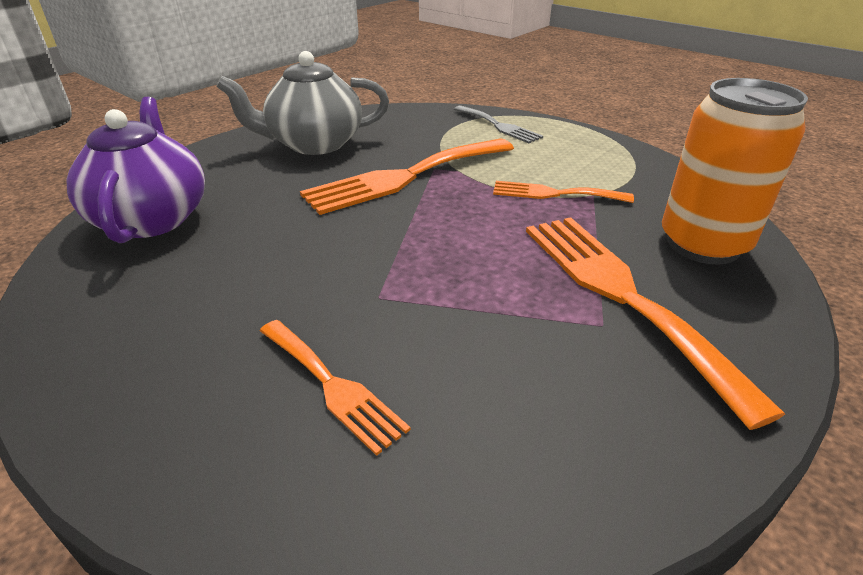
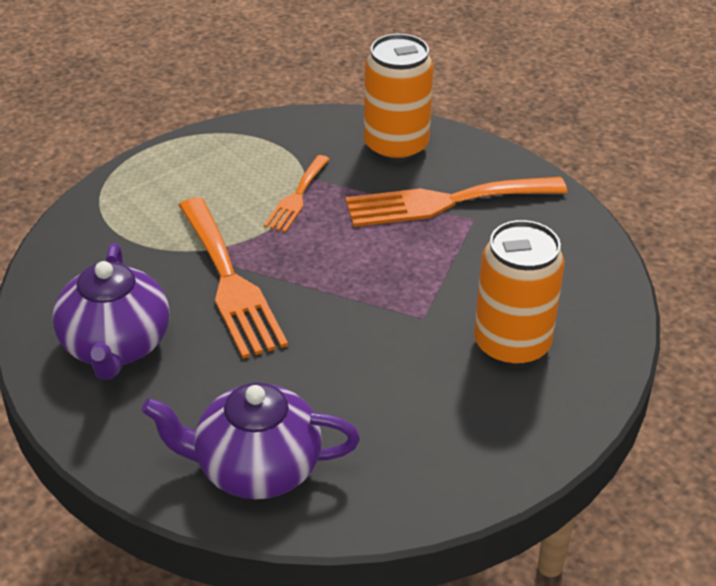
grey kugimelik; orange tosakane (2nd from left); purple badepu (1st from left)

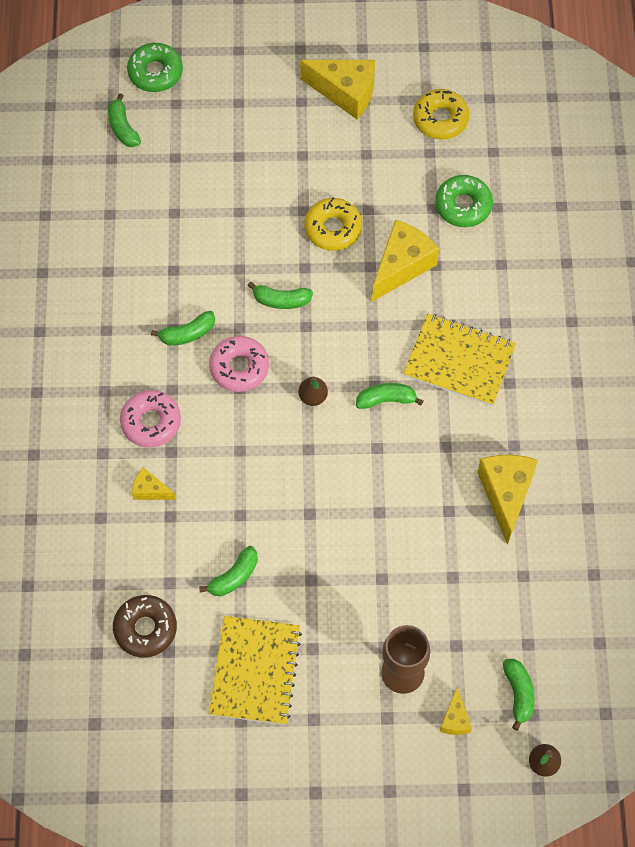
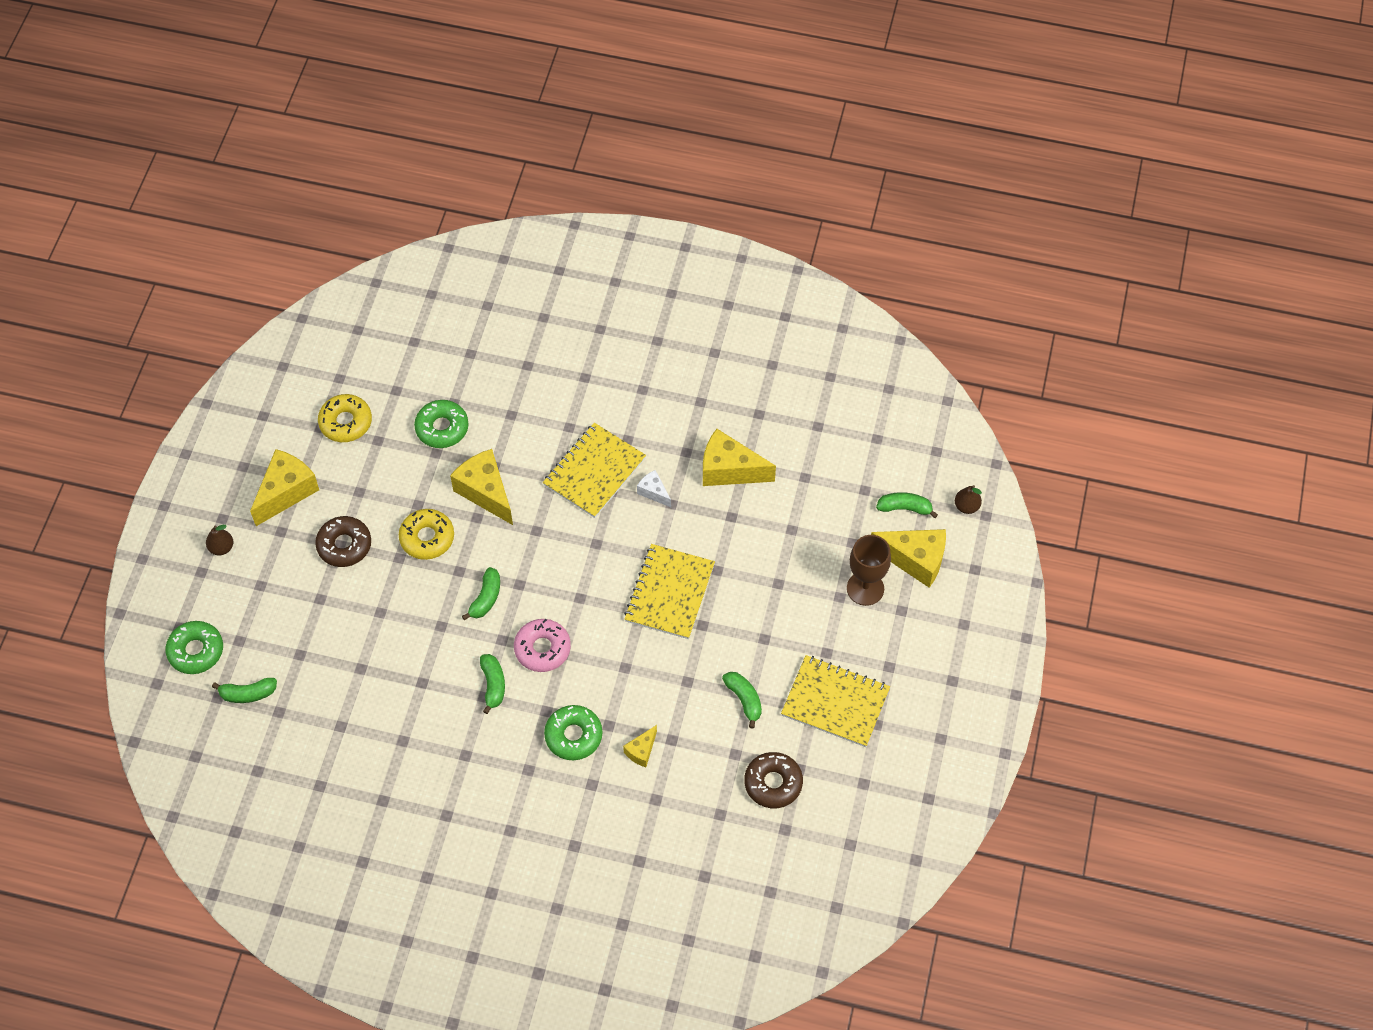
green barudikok (5th from left in the first image); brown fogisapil (1st from left); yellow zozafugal (2nd from left); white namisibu; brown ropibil (1st from left); green fogisapil (3rd from left); yellow namisibu (5th from left)

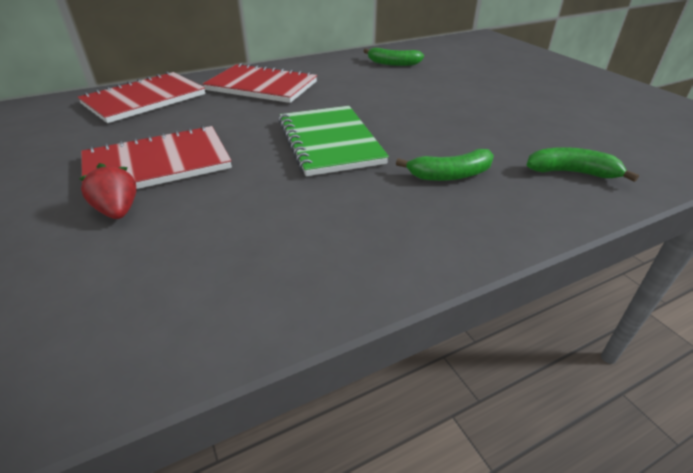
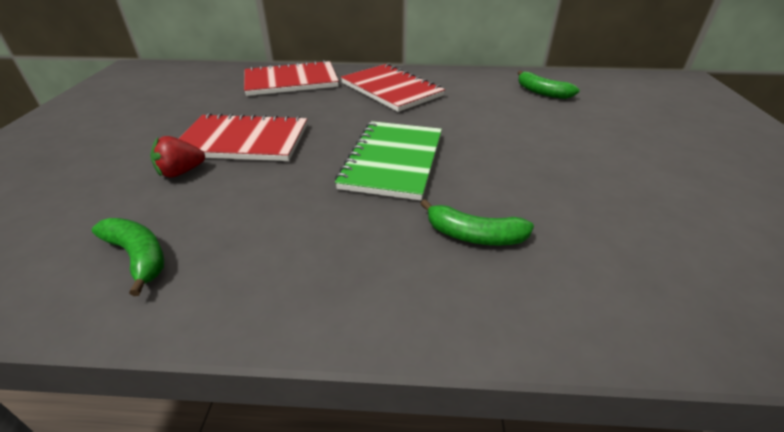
green barudikok (1st from left); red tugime

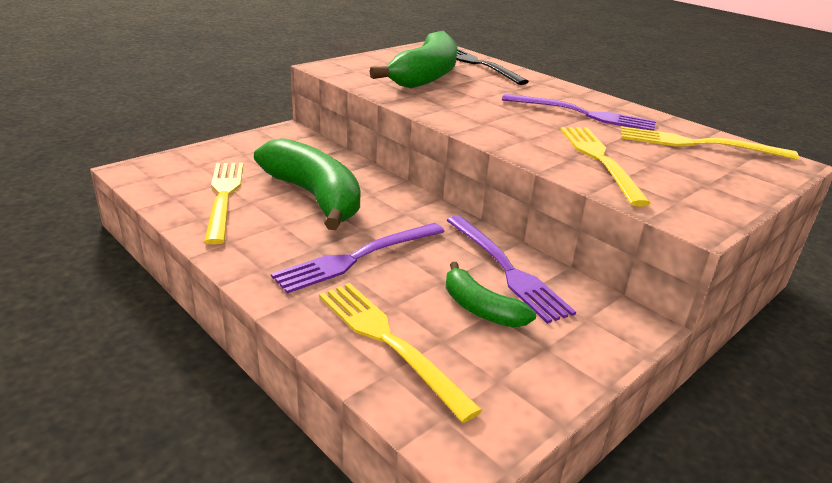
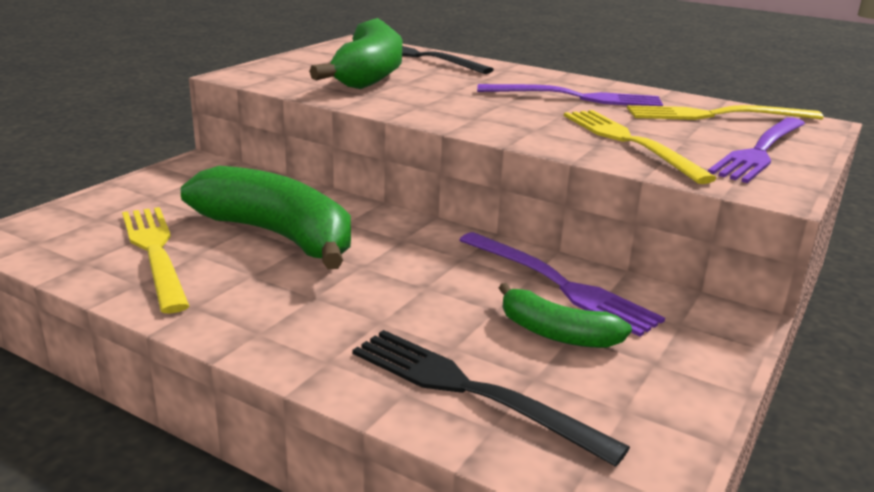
purple kugimelik (3rd from left); black kugimelik (2nd from left)

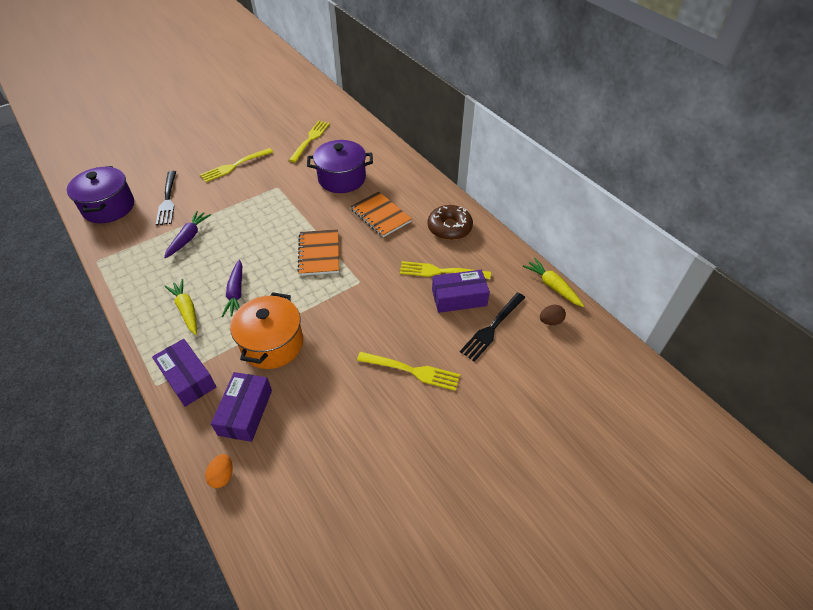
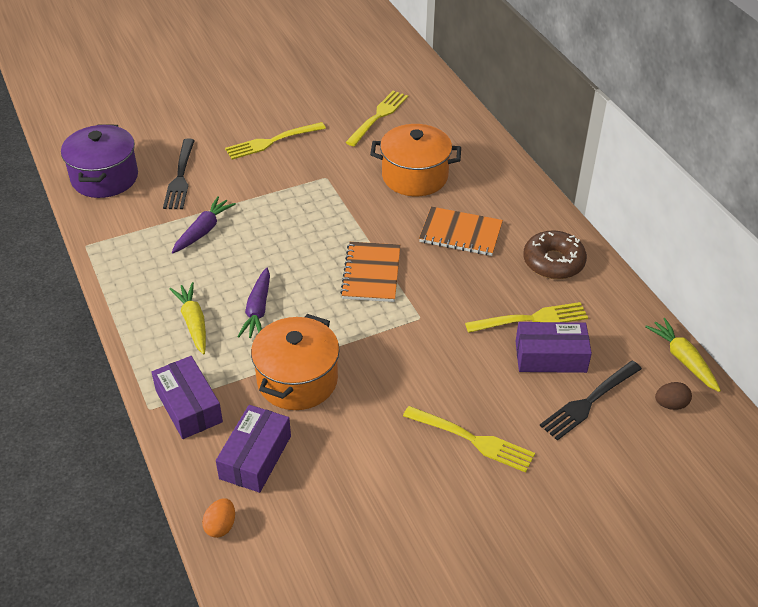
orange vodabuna (2nd from left); orange zozafugal (2nd from left); yellow kugimelik (4th from left)

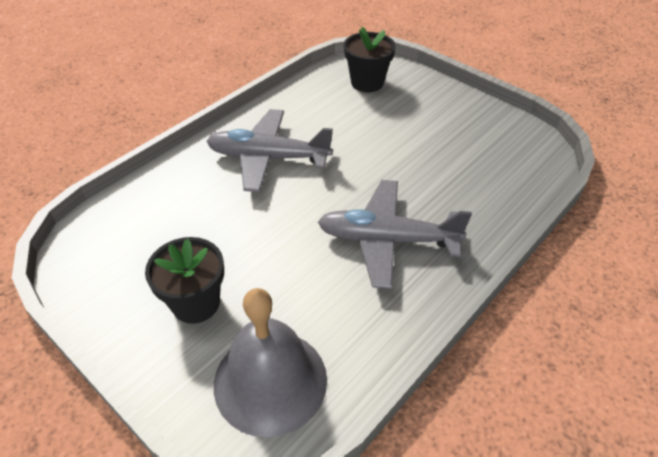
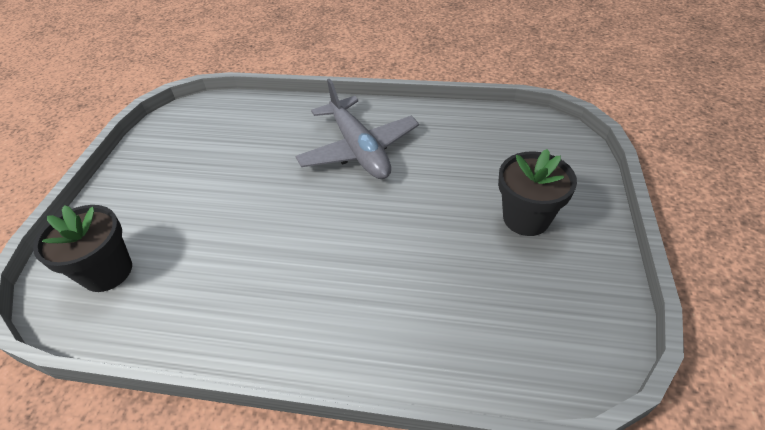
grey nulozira (1st from left in the first image); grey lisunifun

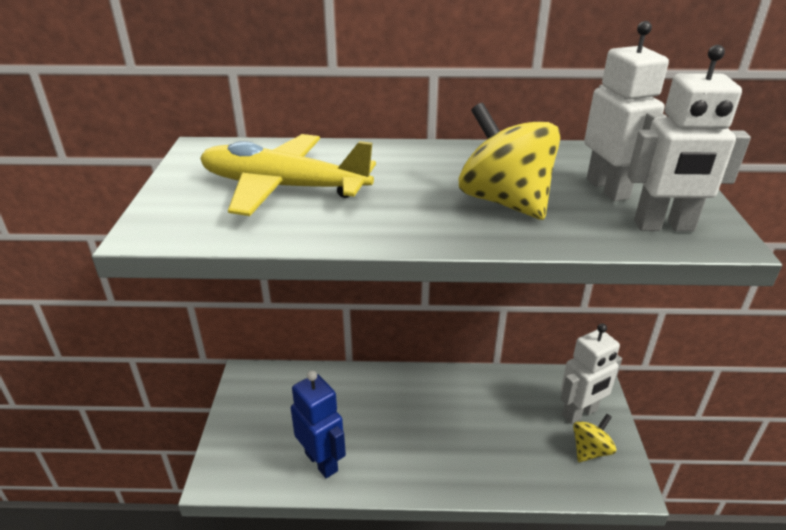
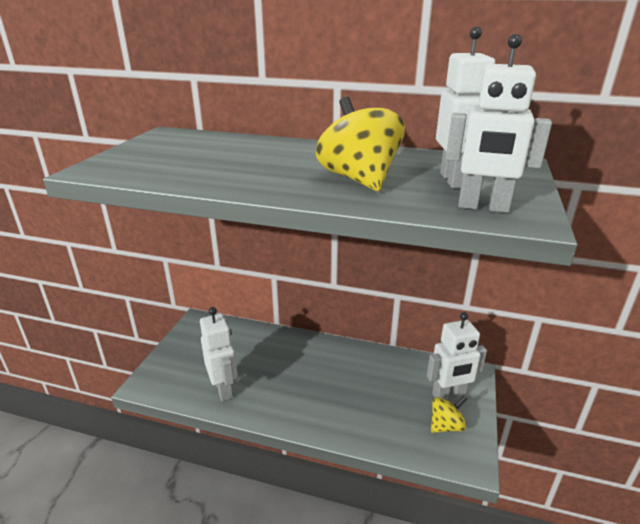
yellow nulozira; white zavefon (1st from left)

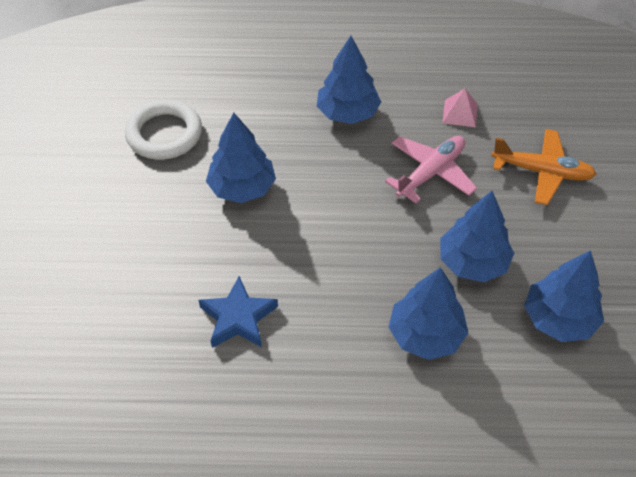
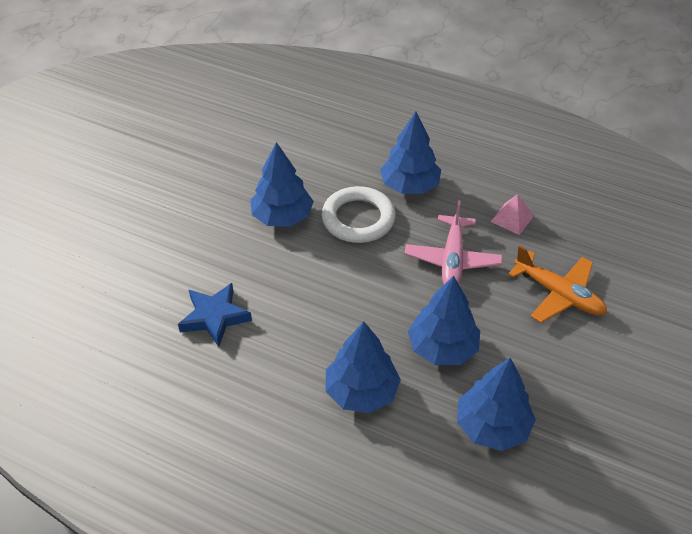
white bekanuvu; pink nulozira

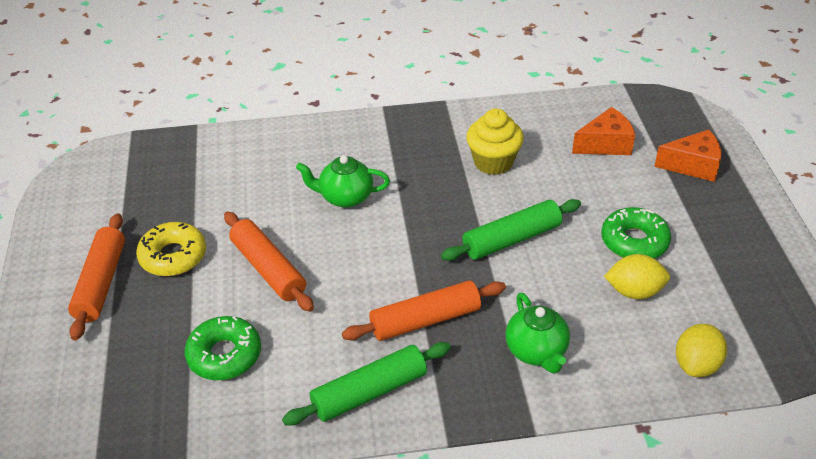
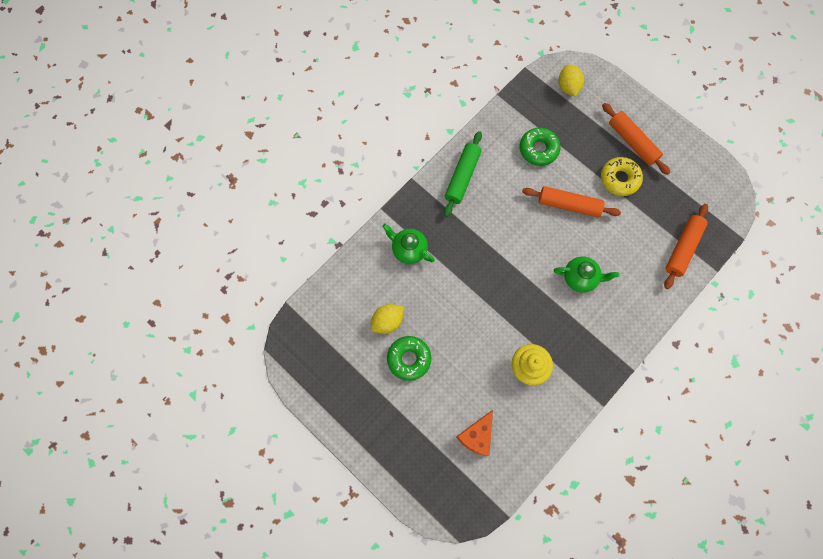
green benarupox (2nd from left in the first image); orange namisibu (2nd from left in the first image); orange benarupox (3rd from left); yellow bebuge (2nd from left); green badepu (2nd from left)

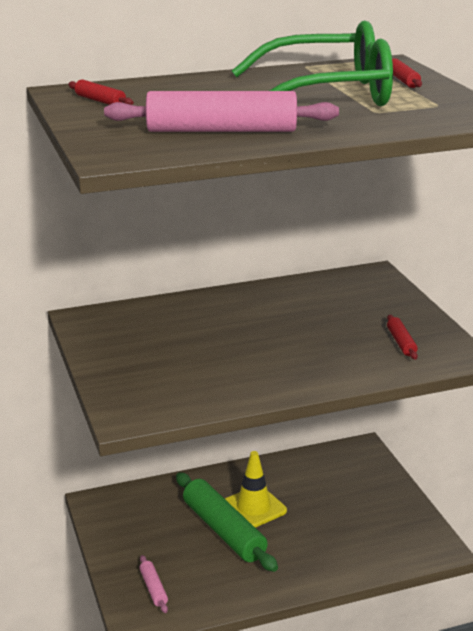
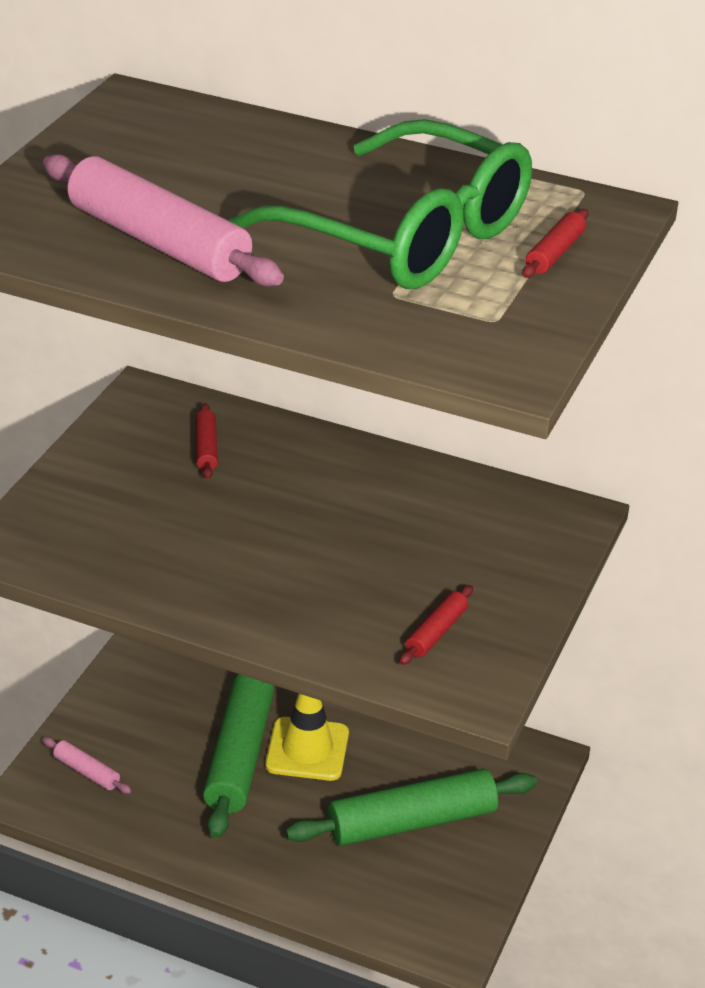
green benarupox (2nd from left); red benarupox (1st from left); pink benarupox (1st from left)

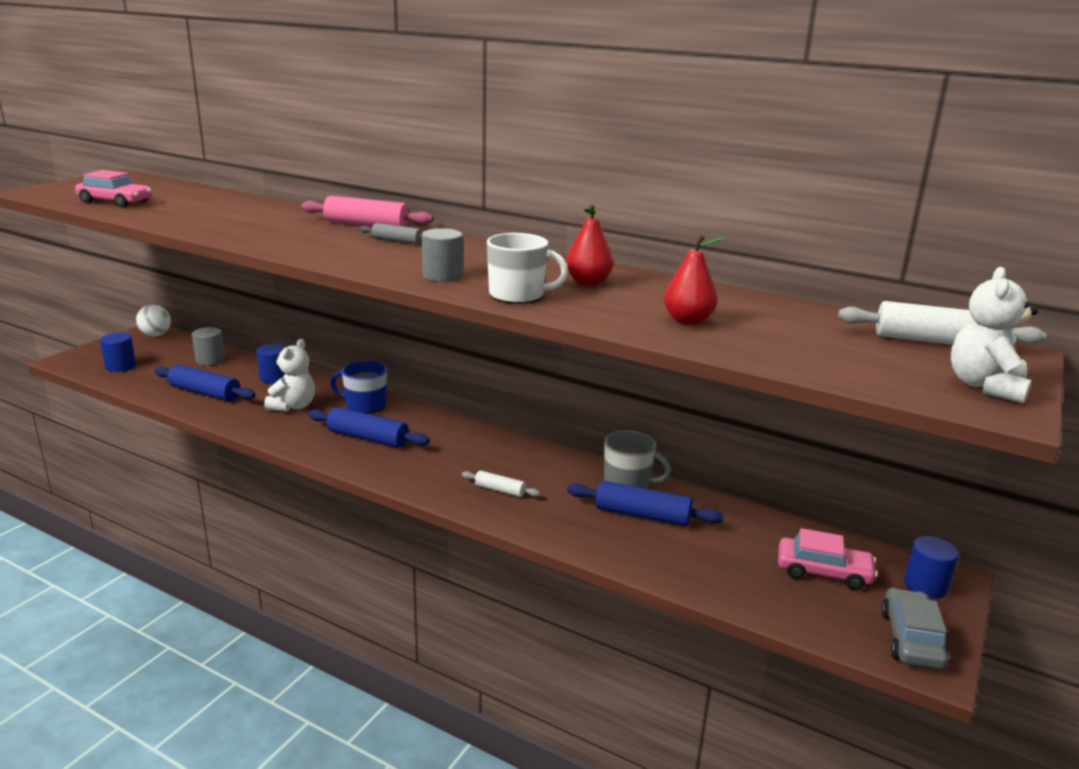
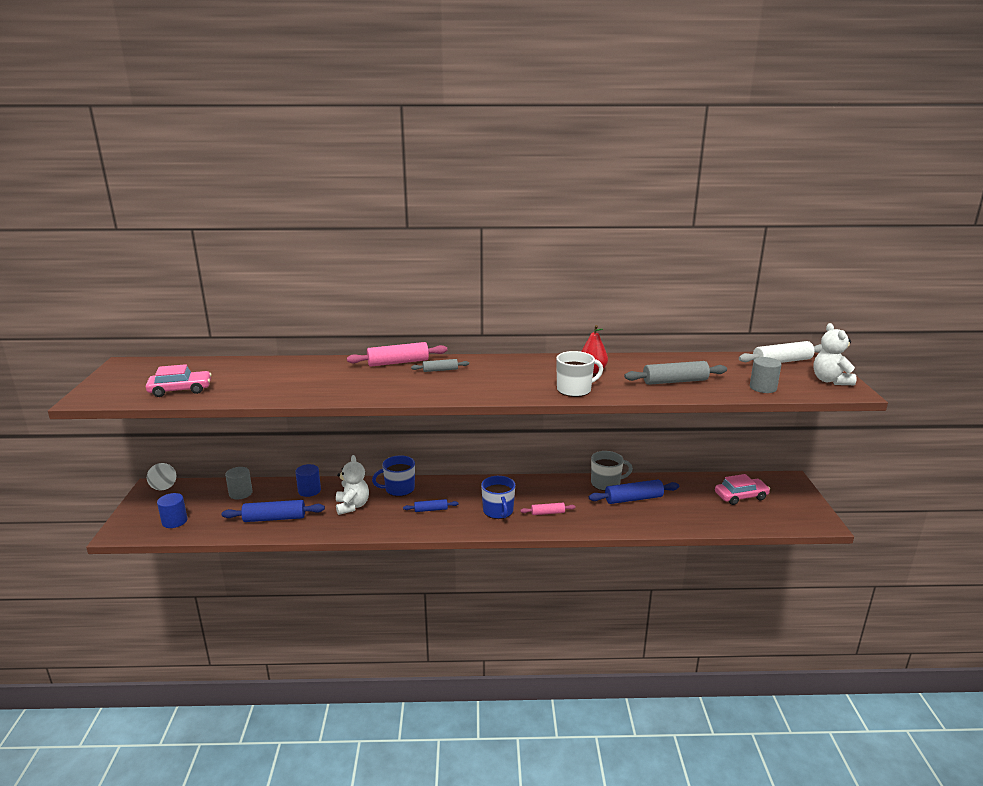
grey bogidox; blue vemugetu (3rd from left in the first image); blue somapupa (2nd from left); grey vemugetu (2nd from left); grey benarupox (2nd from left); pink benarupox (2nd from left); blue benarupox (2nd from left)

